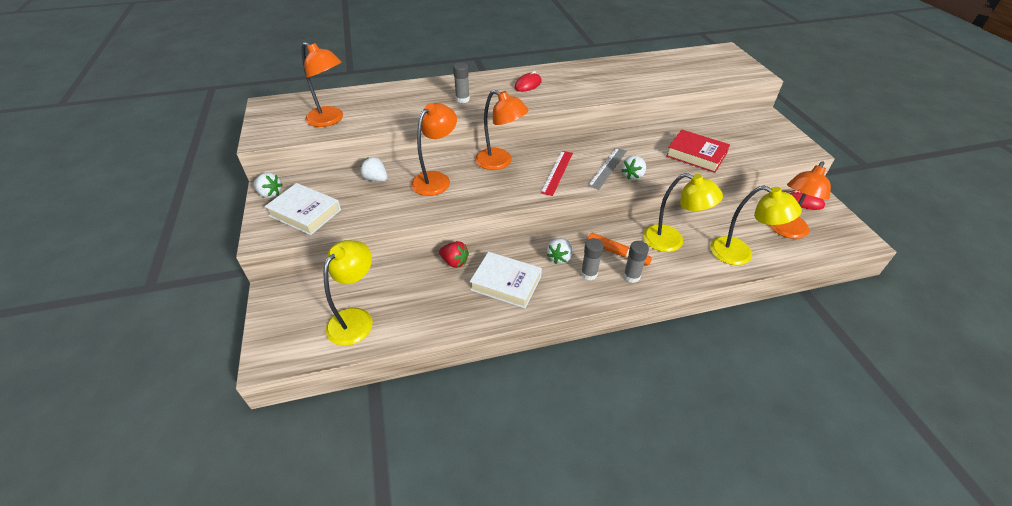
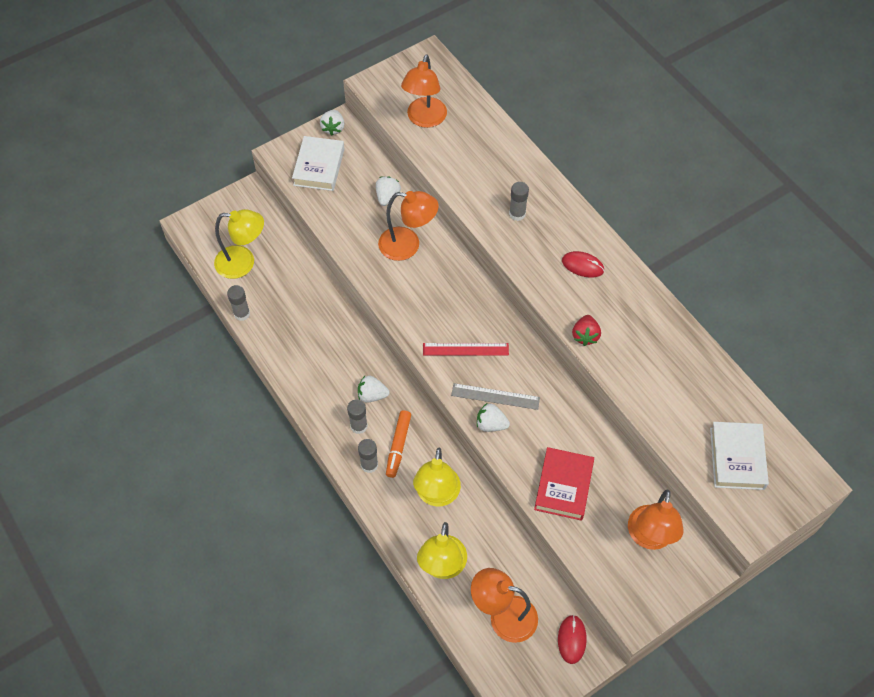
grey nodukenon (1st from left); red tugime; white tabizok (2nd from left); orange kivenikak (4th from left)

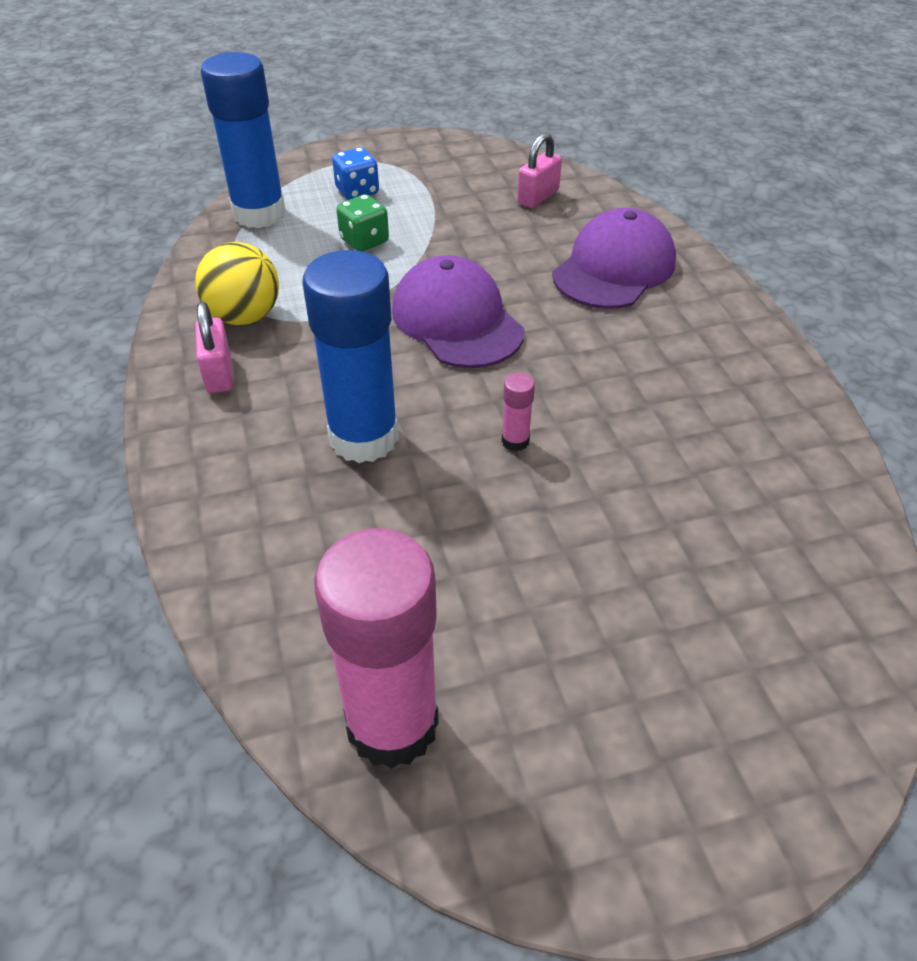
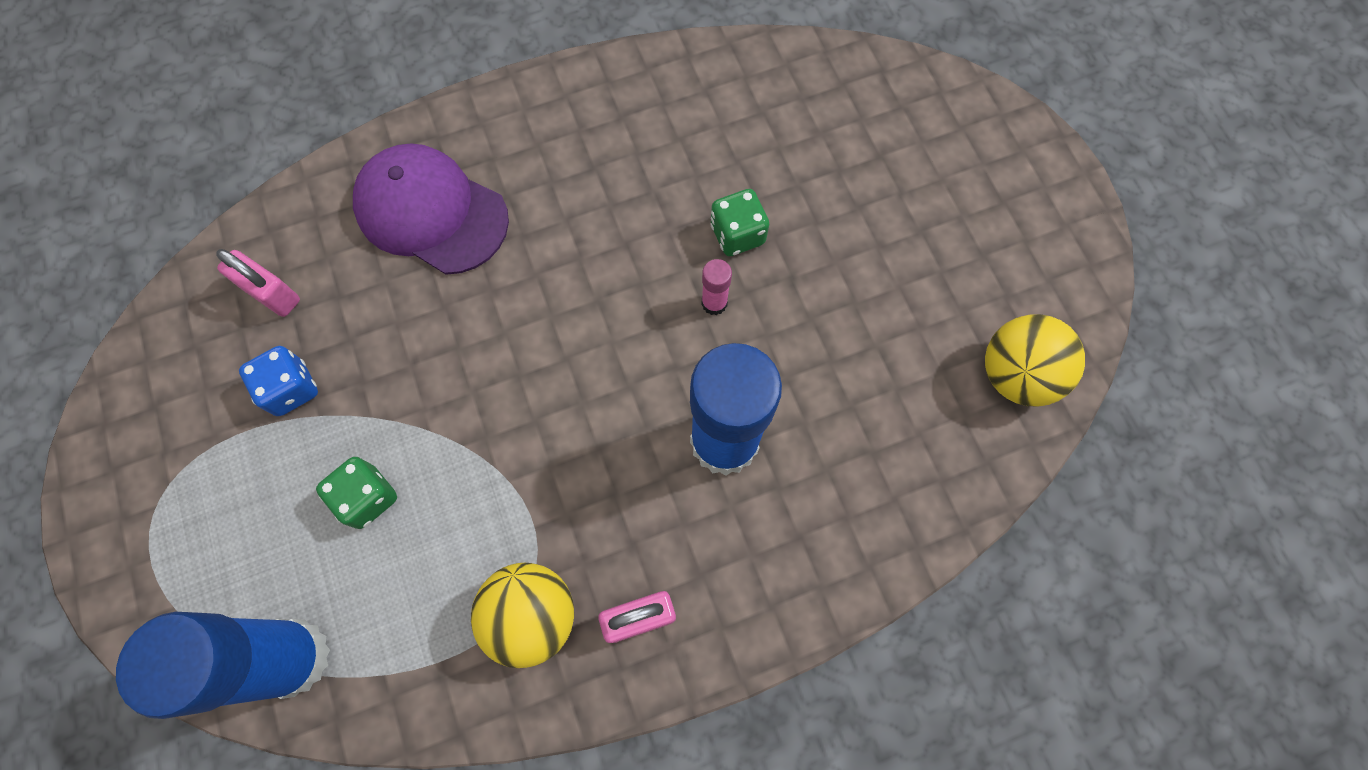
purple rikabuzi (1st from left in the first image); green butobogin (2nd from left); blue butobogin; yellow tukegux (2nd from left)

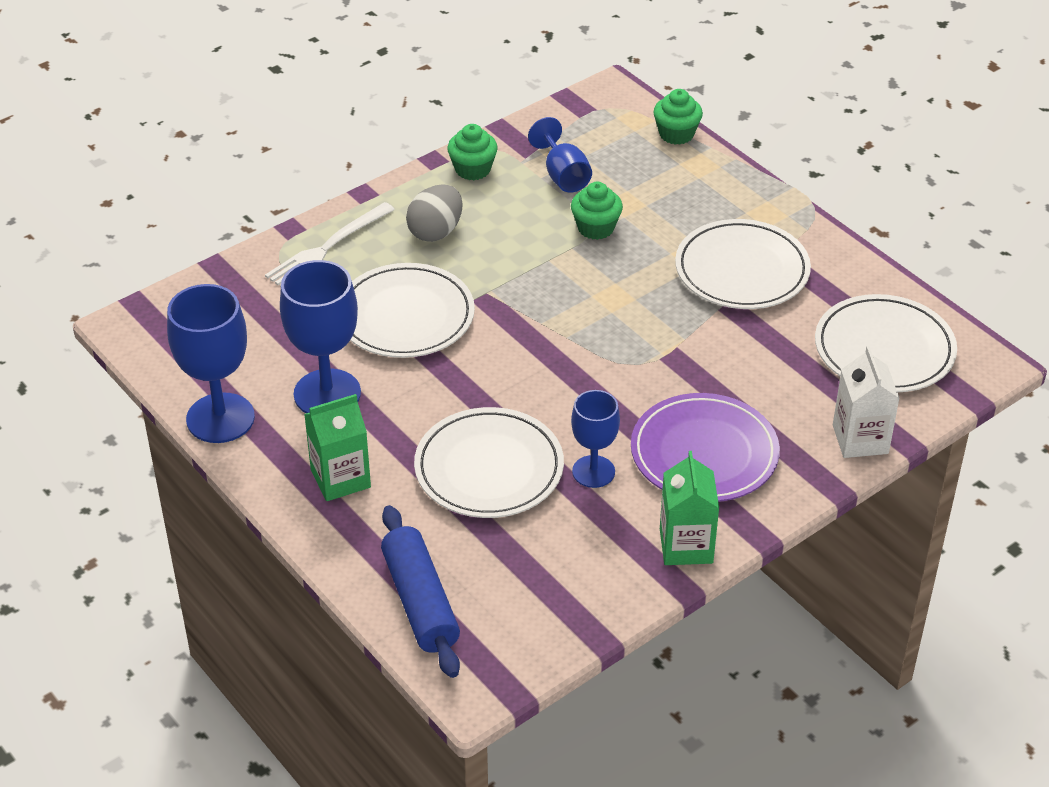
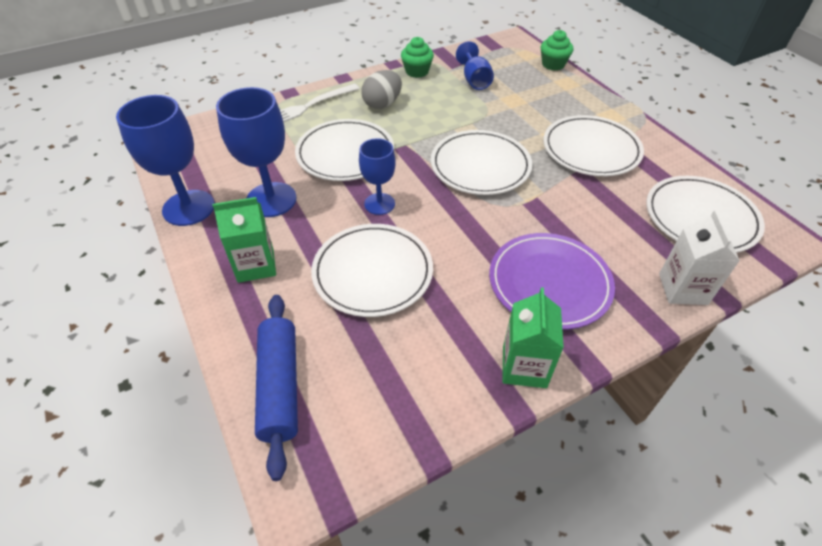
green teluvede (2nd from left in the first image); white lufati (3rd from left); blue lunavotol (3rd from left)

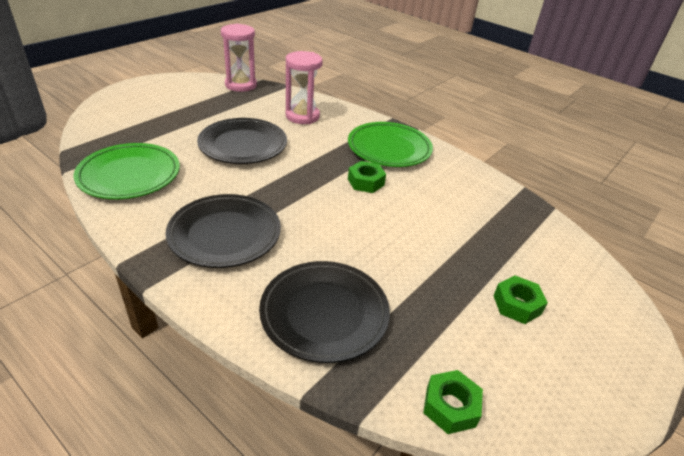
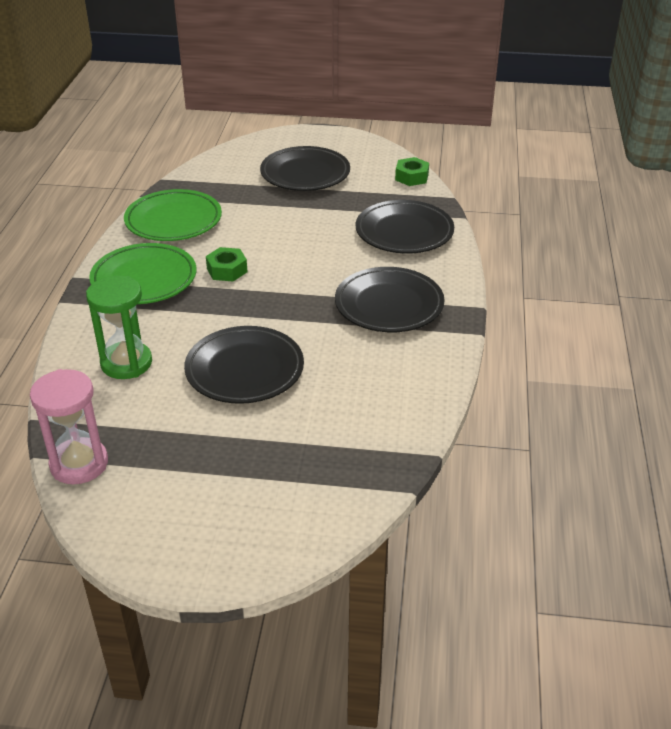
green lufati (2nd from left); black lufati (2nd from left); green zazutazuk

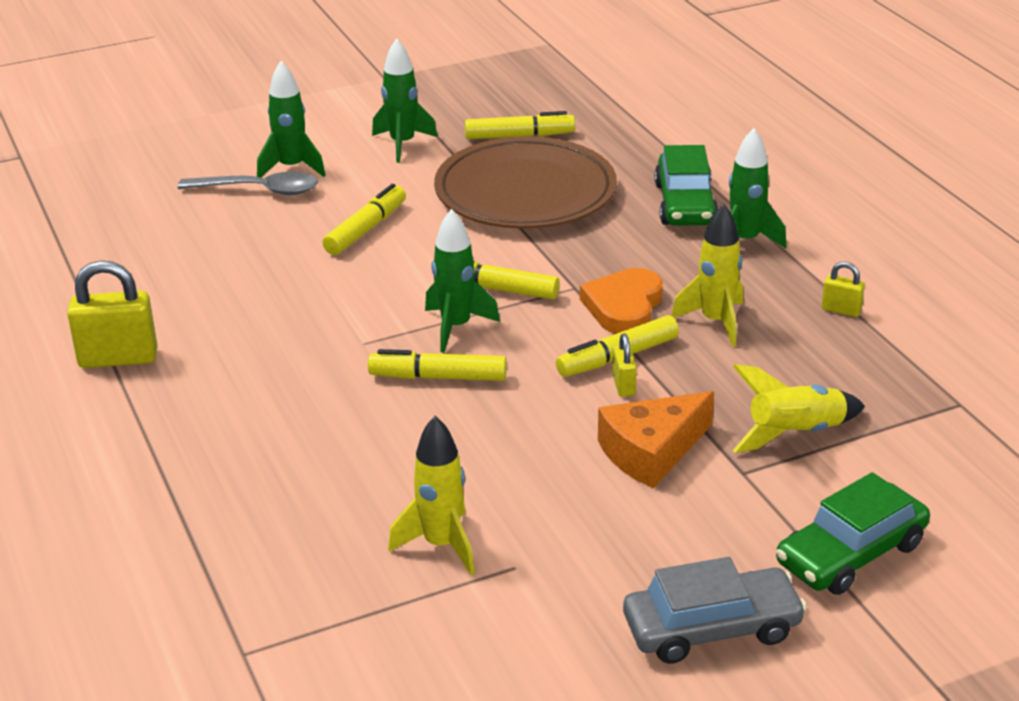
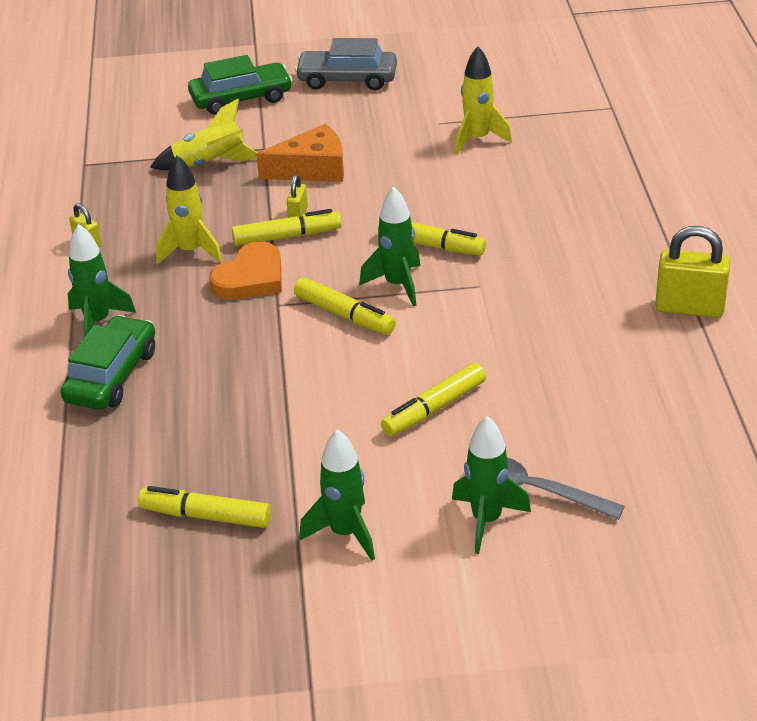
brown lufati

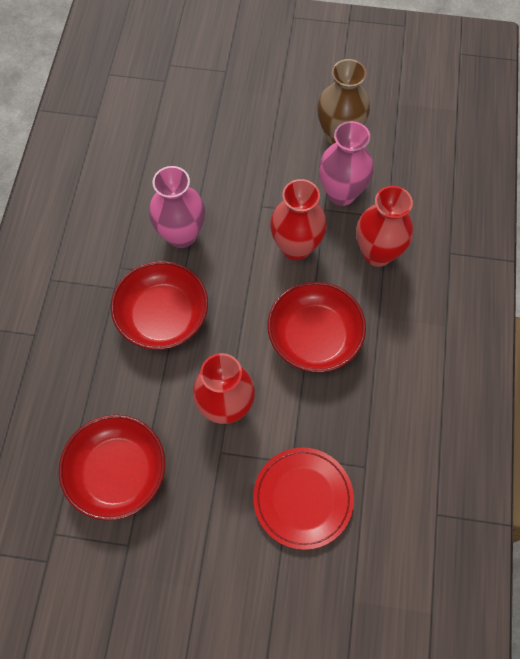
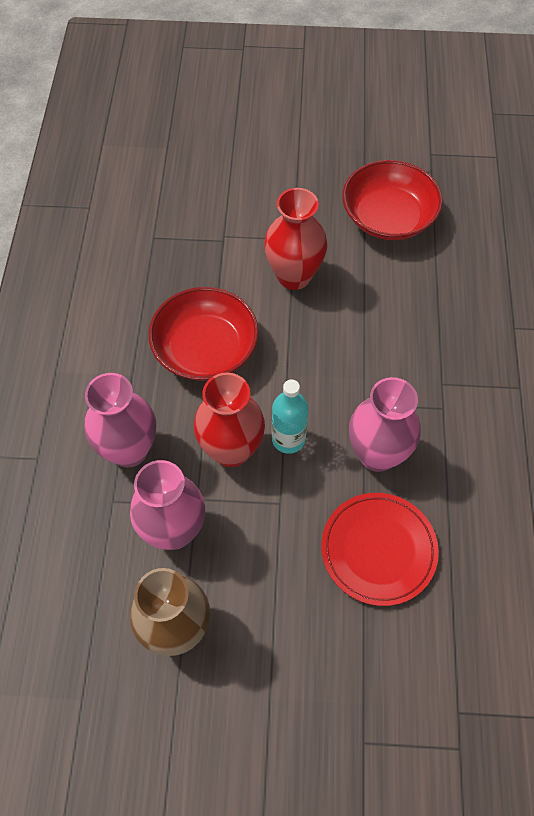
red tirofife (2nd from left in the first image); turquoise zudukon; red lufati; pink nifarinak (1st from left)

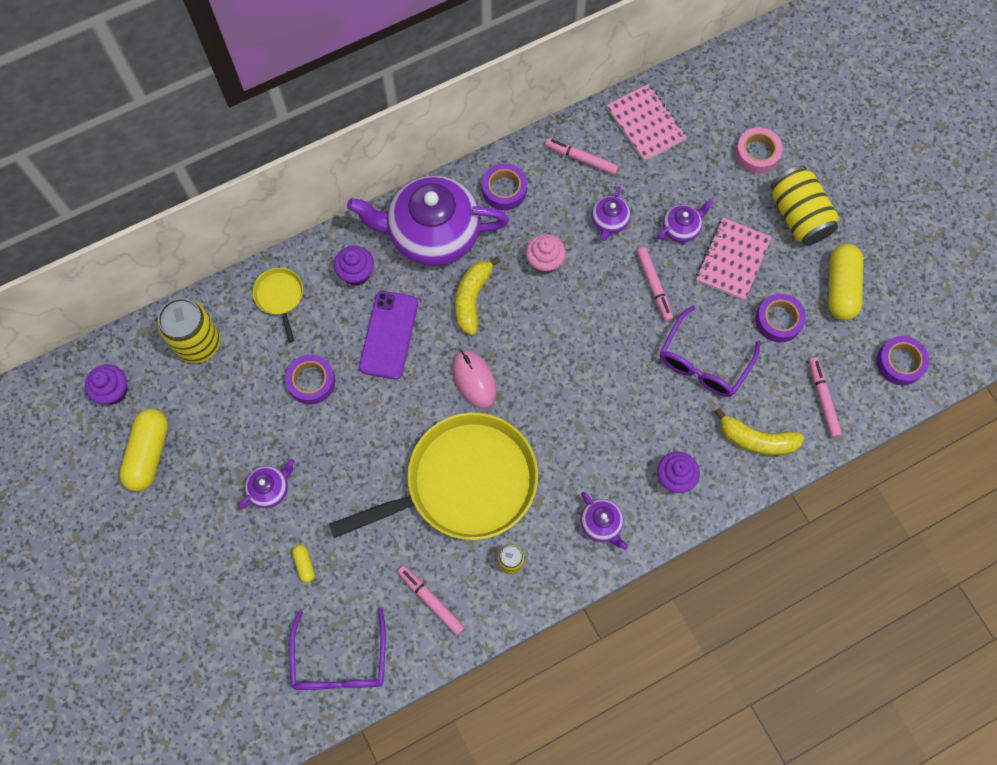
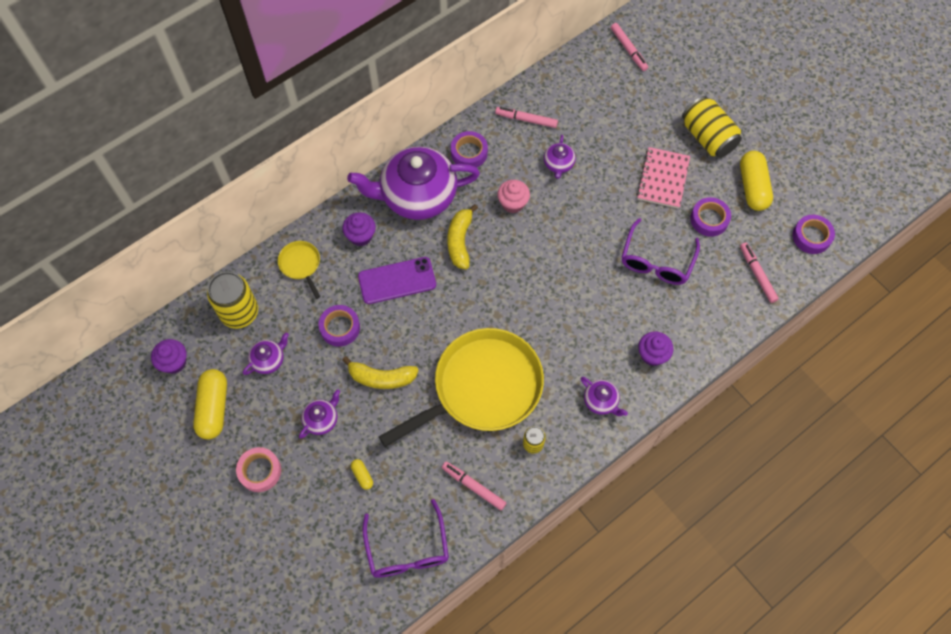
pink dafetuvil; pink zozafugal (1st from left in the first image); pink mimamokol (3rd from left); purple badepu (1st from left); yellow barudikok (1st from left); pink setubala; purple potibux

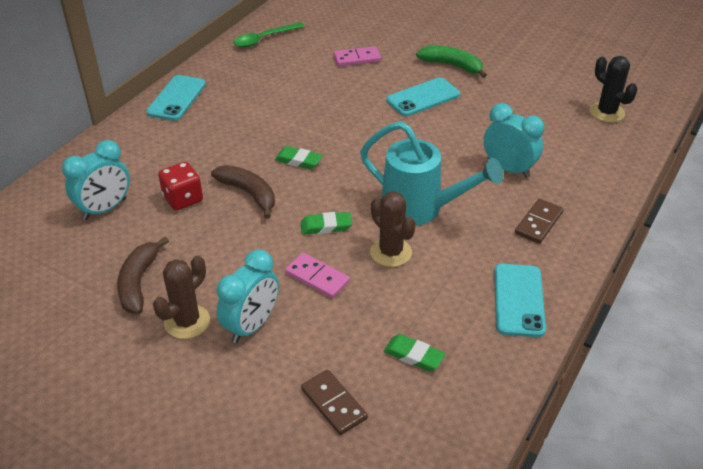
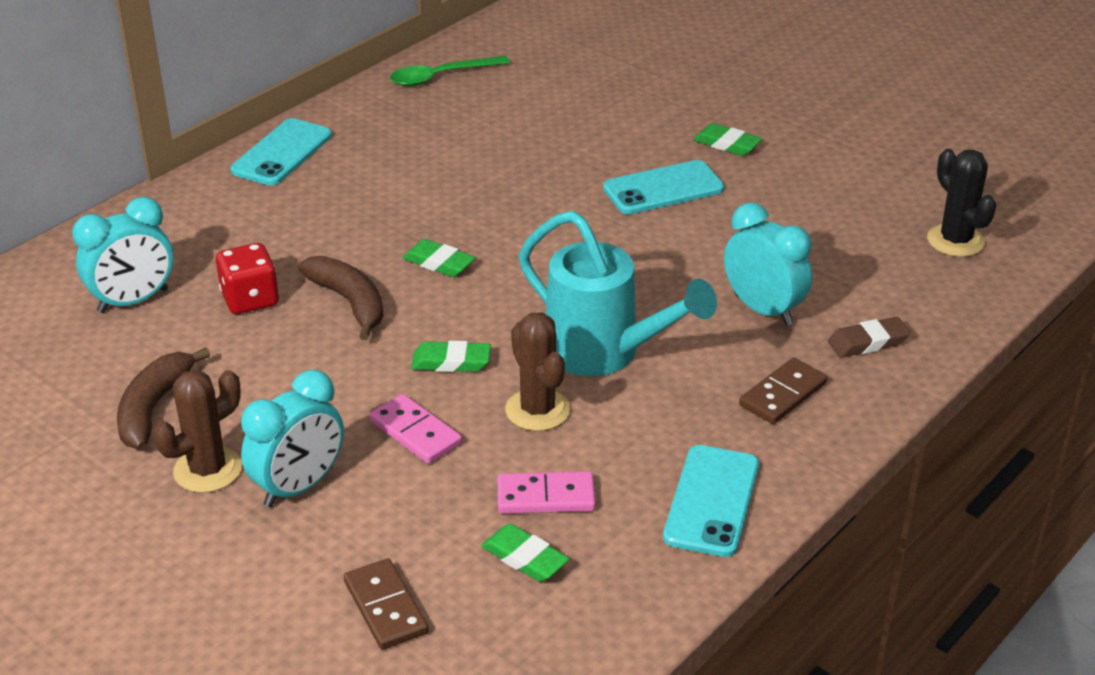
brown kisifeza; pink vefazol (2nd from left); green kisifeza (4th from left)

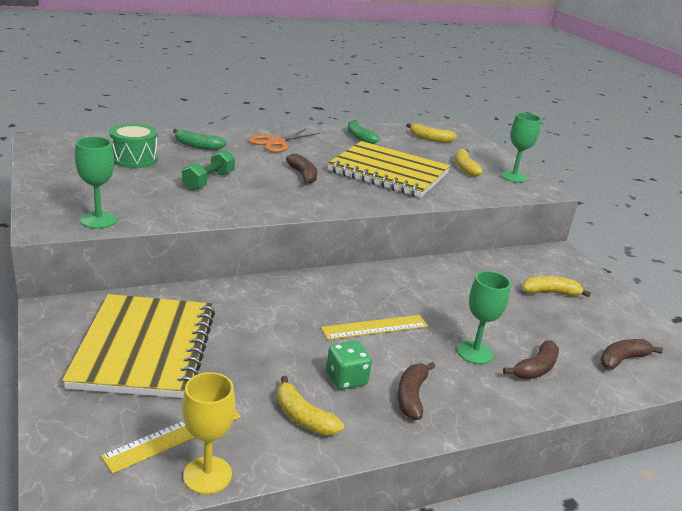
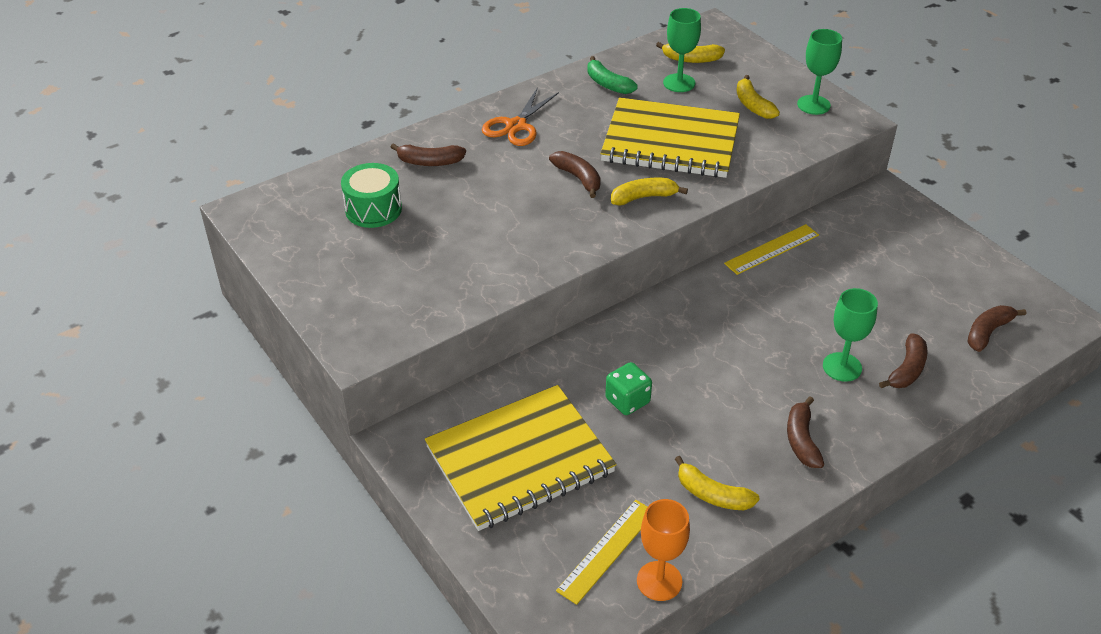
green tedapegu; green lunavotol (1st from left); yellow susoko (2nd from left); green butobogin; yellow barudikok (1st from left); brown barudikok (1st from left); orange lunavotol; yellow zozafugal (1st from left)

